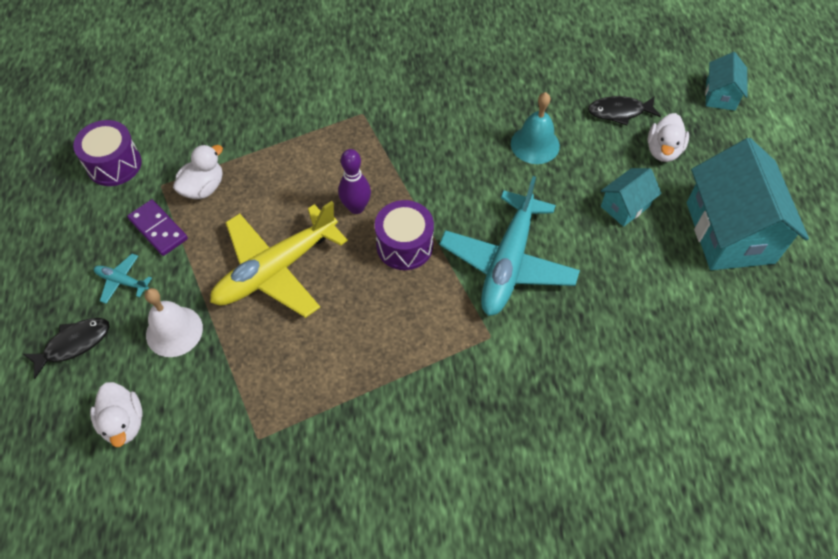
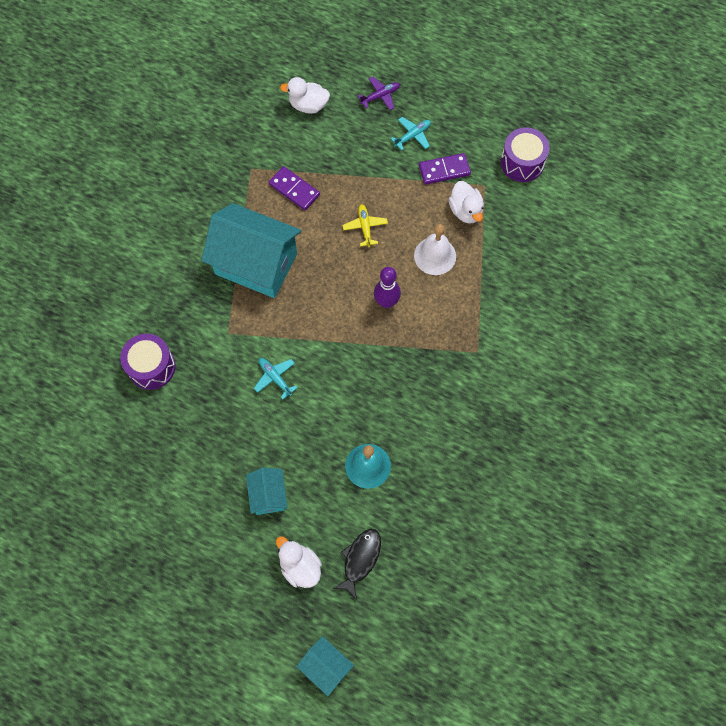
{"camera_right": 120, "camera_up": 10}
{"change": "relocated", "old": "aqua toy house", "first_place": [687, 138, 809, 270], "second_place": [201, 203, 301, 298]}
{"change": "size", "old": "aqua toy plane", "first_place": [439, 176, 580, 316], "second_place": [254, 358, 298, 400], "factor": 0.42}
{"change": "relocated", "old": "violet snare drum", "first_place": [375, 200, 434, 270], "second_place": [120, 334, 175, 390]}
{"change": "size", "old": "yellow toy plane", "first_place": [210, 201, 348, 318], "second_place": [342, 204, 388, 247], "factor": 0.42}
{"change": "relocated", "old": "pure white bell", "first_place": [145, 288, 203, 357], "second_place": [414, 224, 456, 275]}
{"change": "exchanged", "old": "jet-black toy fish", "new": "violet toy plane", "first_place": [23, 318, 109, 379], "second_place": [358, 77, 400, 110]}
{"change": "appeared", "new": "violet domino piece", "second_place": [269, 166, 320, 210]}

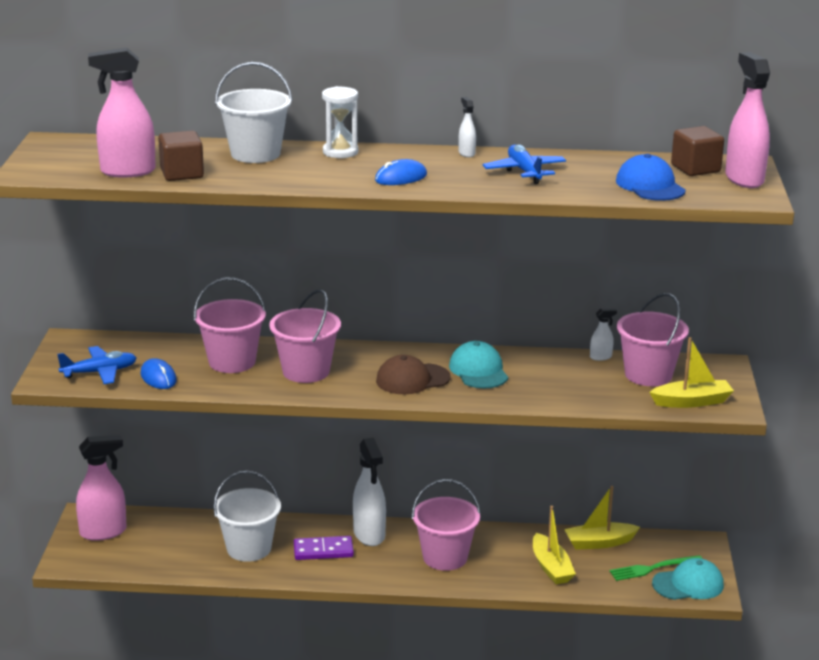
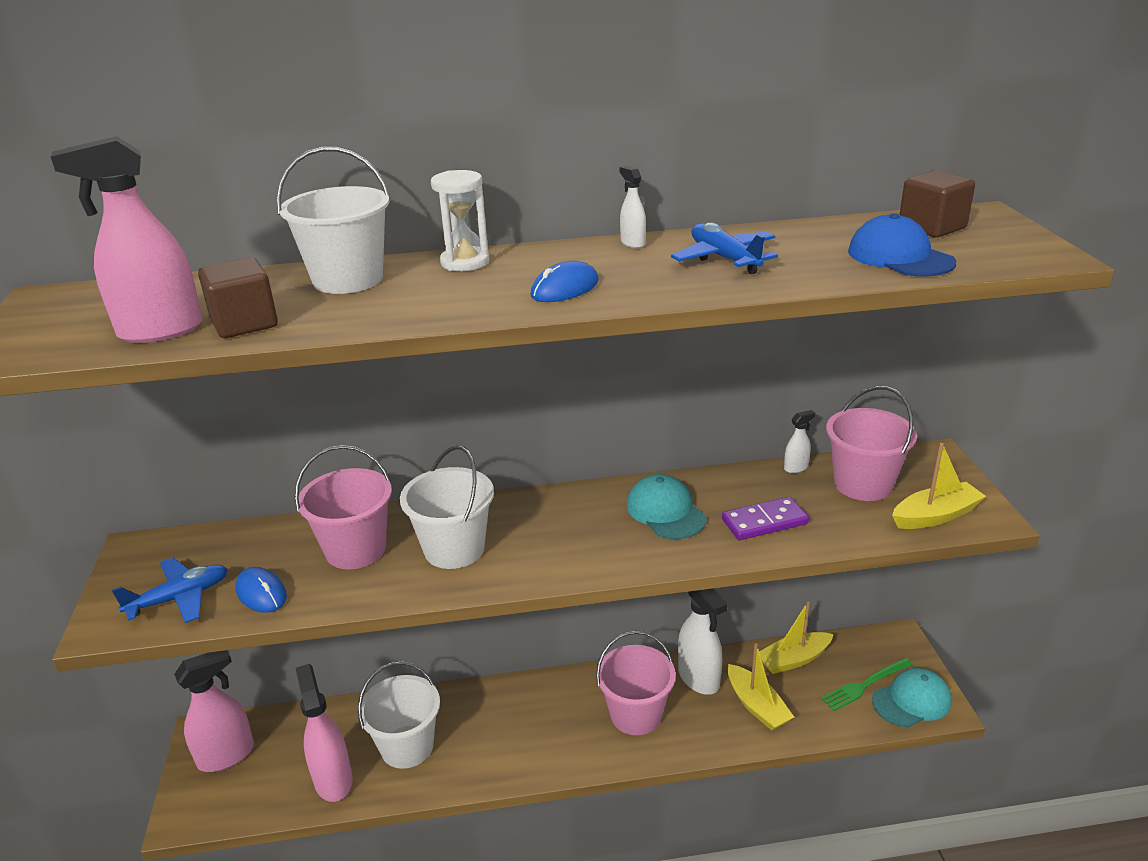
{"camera_right": -10, "camera_up": 5}
{"change": "relocated", "old": "pink spray cleaner", "first_place": [725, 52, 770, 188], "second_place": [295, 664, 353, 802]}
{"change": "colour", "old": "pink sand bucket", "new": "pure white sand bucket", "first_place": [269, 289, 341, 383], "second_place": [400, 445, 494, 569]}
{"change": "missing", "old": "brown baseball cap", "first_place": [376, 355, 451, 394]}
{"change": "relocated", "old": "pure white spray cleaner", "first_place": [353, 438, 386, 546], "second_place": [678, 588, 728, 695]}
{"change": "relocated", "old": "violet domino piece", "first_place": [294, 536, 354, 560], "second_place": [722, 497, 809, 540]}

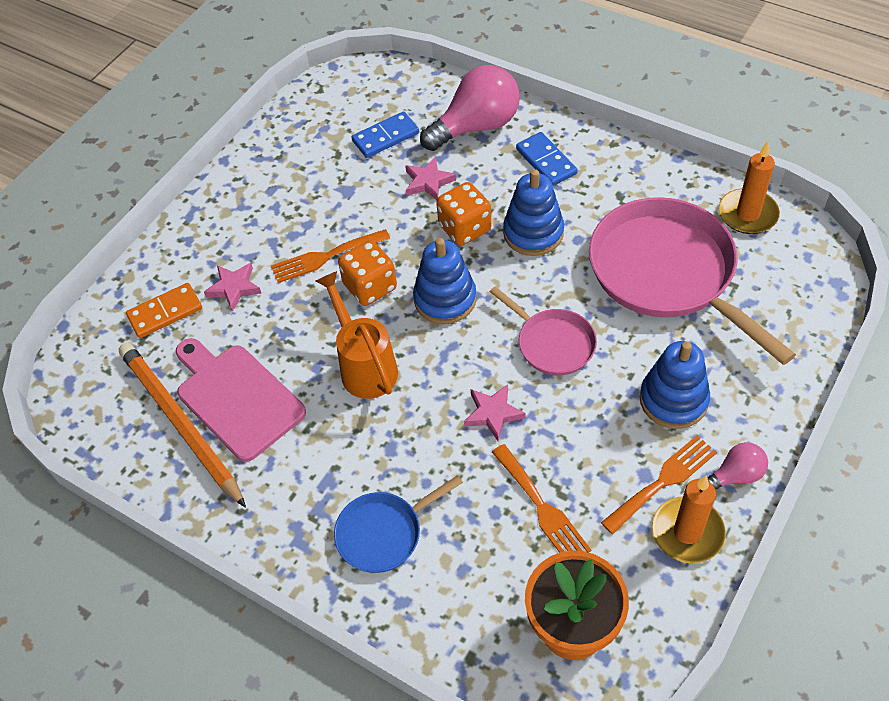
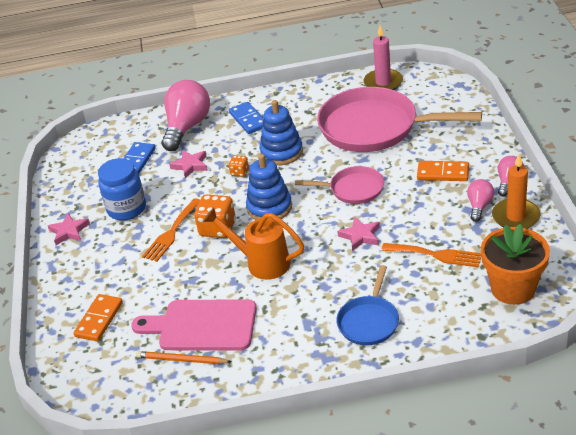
{"camera_right": -40, "camera_up": -15}
{"change": "spun", "old": "blue domino piece", "first_place": [516, 132, 578, 186], "second_place": [229, 102, 264, 134], "degrees": 45}
{"change": "colour", "old": "orange pillar candle", "new": "pink pillar candle", "first_place": [719, 141, 780, 234], "second_place": [363, 25, 403, 90]}
{"change": "size", "old": "orange game die", "first_place": [436, 182, 492, 246], "second_place": [229, 155, 249, 177], "factor": 0.53}
{"change": "relocated", "old": "pink star", "first_place": [204, 263, 261, 312], "second_place": [48, 213, 90, 245]}
{"change": "exchanged", "old": "blue ring stacker", "new": "orange domino piece", "first_place": [640, 341, 710, 429], "second_place": [417, 161, 469, 181]}
{"change": "size", "old": "orange wooden pencil", "first_place": [119, 343, 246, 508], "second_place": [136, 351, 231, 364], "factor": 0.52}
{"change": "exchanged", "old": "orange table fork", "new": "pink bulb", "first_place": [601, 435, 717, 534], "second_place": [467, 179, 494, 222]}
{"change": "appeared", "new": "blue preserve jar", "second_place": [98, 158, 146, 220]}

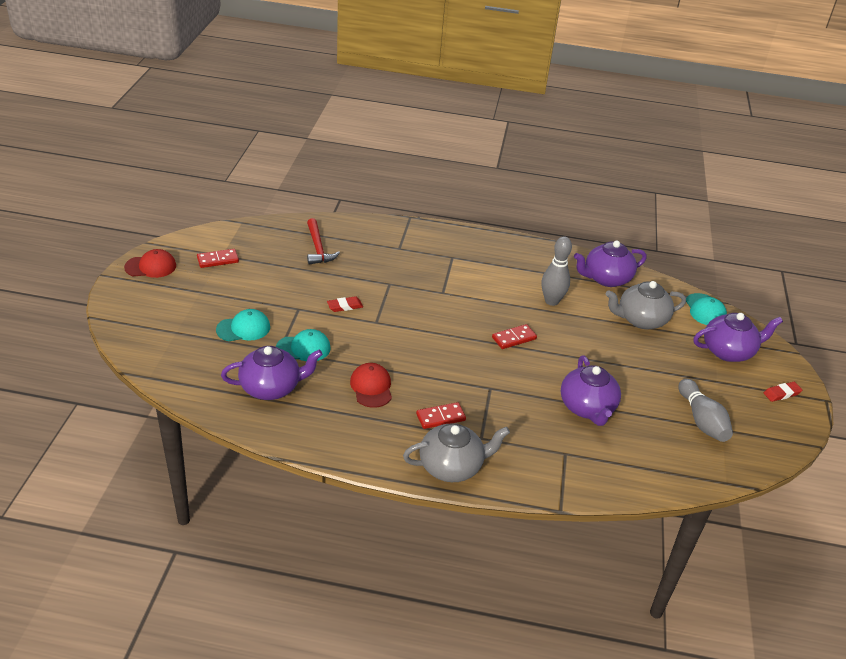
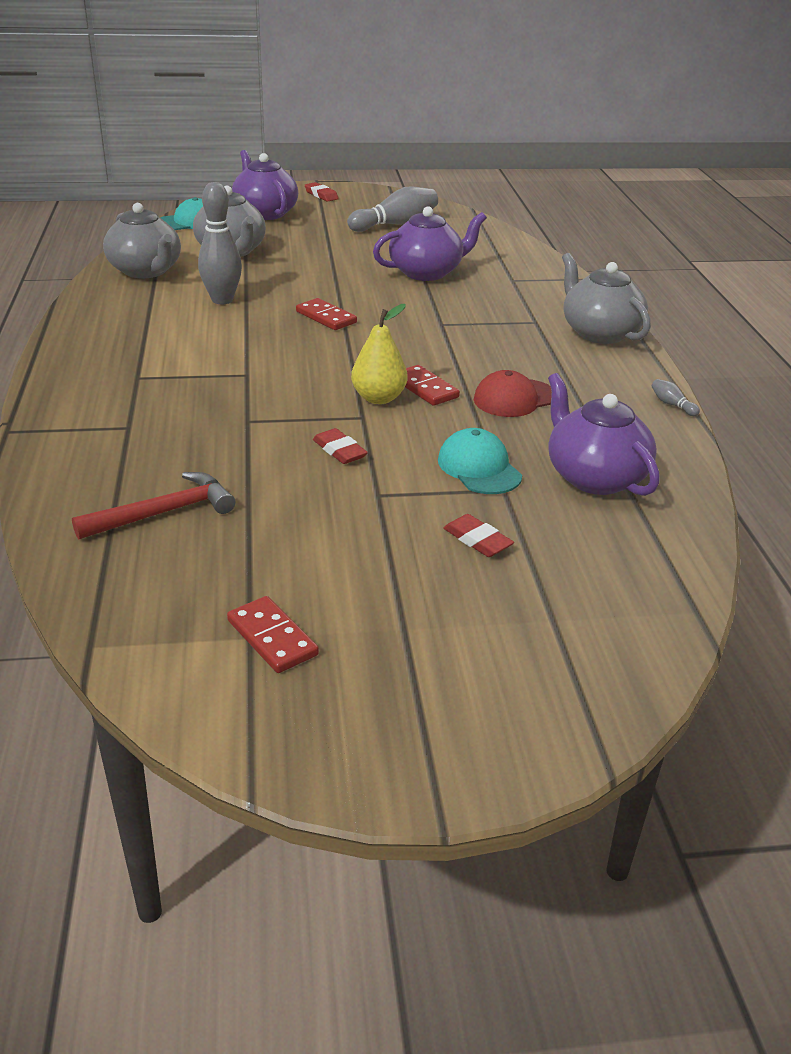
{"camera_right": -105, "camera_up": -5}
{"change": "colour", "old": "violet china teapot", "new": "grey china teapot", "first_place": [574, 241, 646, 287], "second_place": [103, 203, 181, 278]}
{"change": "missing", "old": "red baseball cap", "first_place": [124, 249, 176, 278]}
{"change": "exchanged", "old": "aqua baseball cap", "new": "red pencil eraser", "first_place": [216, 309, 270, 341], "second_place": [443, 514, 514, 557]}
{"change": "relocated", "old": "red domino piece", "first_place": [416, 402, 466, 429], "second_place": [405, 365, 460, 406]}
{"change": "appeared", "new": "yellow pear fruit", "second_place": [351, 304, 408, 404]}
{"change": "appeared", "new": "grey skittle", "second_place": [652, 379, 700, 416]}

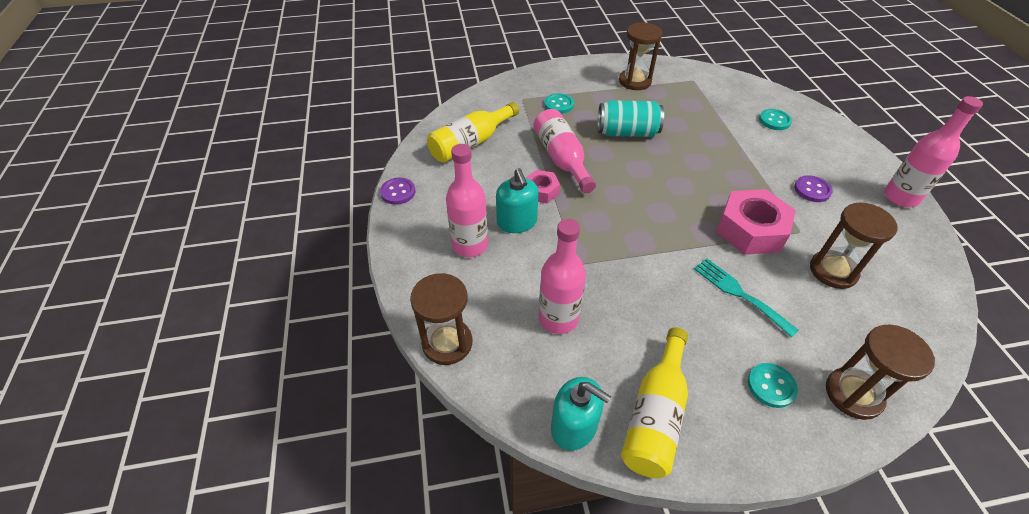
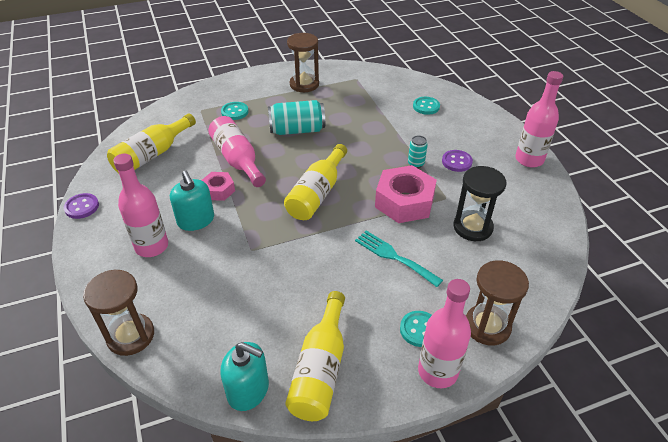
{"camera_right": -10, "camera_up": -5}
{"change": "colour", "old": "brown sandglass", "new": "jet-black sandglass", "first_place": [810, 203, 898, 289], "second_place": [453, 166, 506, 241]}
{"change": "relocated", "old": "pink flask", "first_place": [539, 219, 586, 334], "second_place": [418, 279, 471, 388]}
{"change": "appeared", "new": "aqua tin", "second_place": [408, 136, 428, 168]}
{"change": "appeared", "new": "yellow flask", "second_place": [284, 144, 347, 220]}

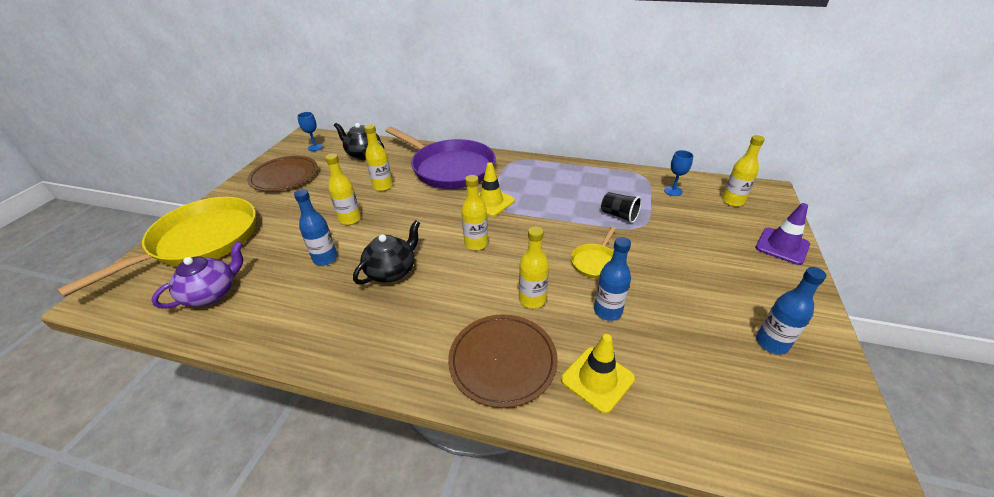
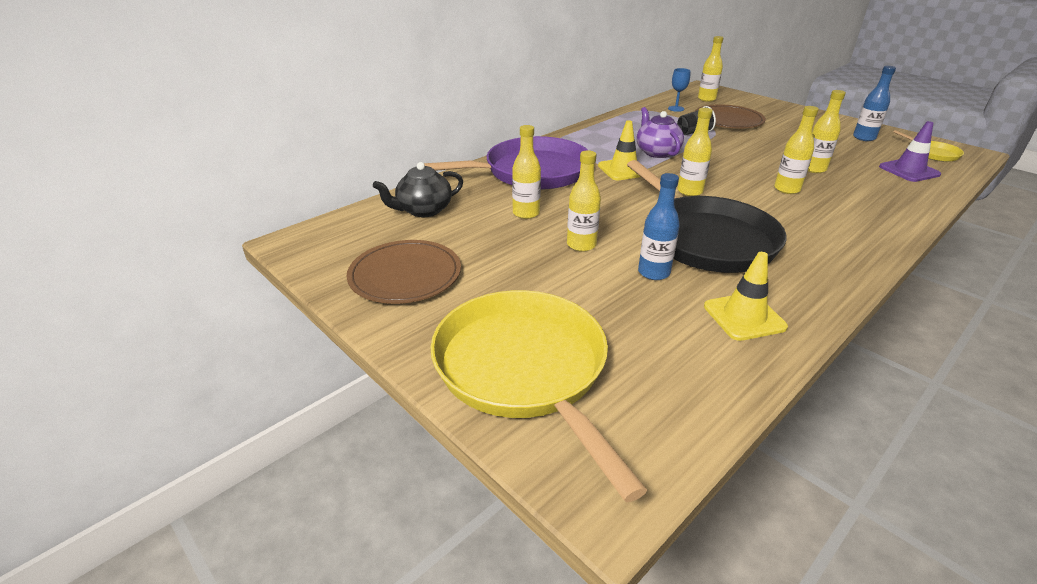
{"camera_right": -60, "camera_up": -5}
{"change": "missing", "old": "blue wine glass", "first_place": [297, 112, 323, 151]}
{"change": "relocated", "old": "violet road cone", "first_place": [756, 203, 810, 265], "second_place": [879, 121, 941, 182]}
{"change": "exchanged", "old": "jet-black china teapot", "new": "jet-black pan", "first_place": [353, 220, 420, 285], "second_place": [627, 160, 786, 273]}
{"change": "relocated", "old": "yellow pan", "first_place": [571, 226, 616, 278], "second_place": [893, 130, 964, 162]}
{"change": "colour", "old": "blue flask", "new": "yellow flask", "first_place": [594, 237, 631, 321], "second_place": [808, 90, 846, 173]}
{"change": "relocated", "old": "violet china teapot", "first_place": [152, 241, 243, 309], "second_place": [637, 107, 684, 158]}
{"change": "relocated", "old": "brown flat dish", "first_place": [448, 314, 558, 408], "second_place": [694, 104, 766, 128]}
{"change": "relocated", "old": "yellow road cone", "first_place": [561, 334, 635, 414], "second_place": [704, 252, 788, 341]}

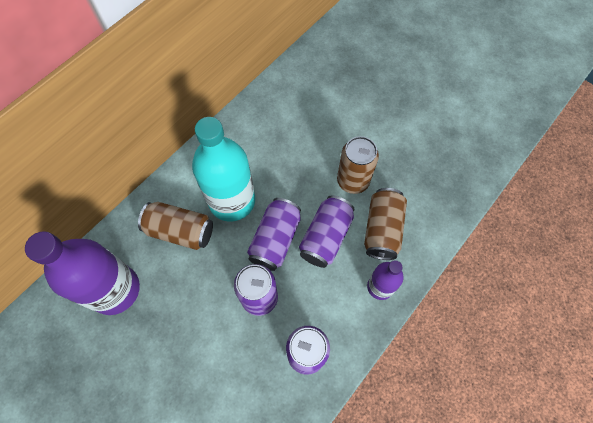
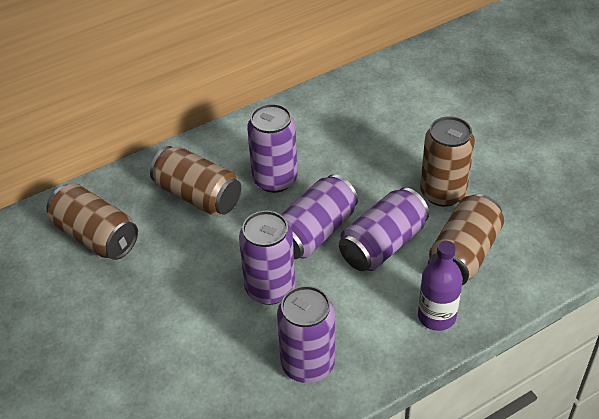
{"camera_right": 20, "camera_up": -20}
{"change": "exchanged", "old": "aqua flask", "new": "violet tin", "first_place": [192, 117, 255, 222], "second_place": [247, 104, 297, 193]}
{"change": "exchanged", "old": "violet flask", "new": "brown tin", "first_place": [25, 231, 140, 315], "second_place": [47, 183, 138, 260]}

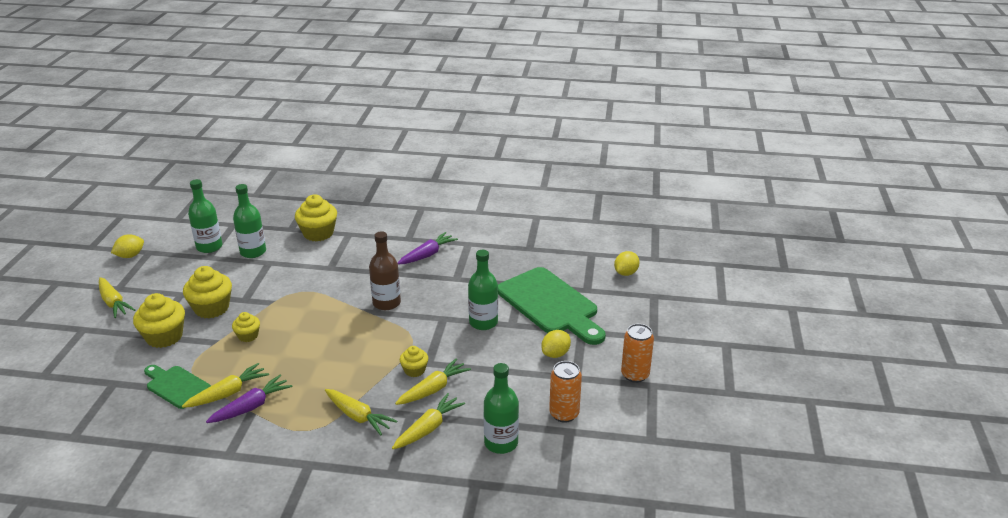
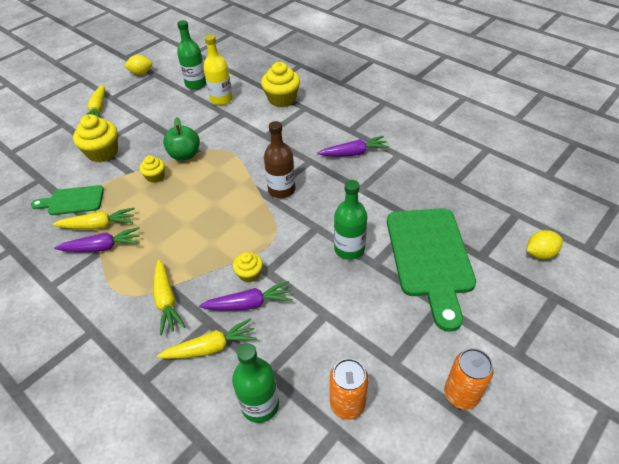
{"camera_right": 35, "camera_up": 15}
{"change": "colour", "old": "leaf-green flask", "new": "yellow flask", "first_place": [233, 184, 266, 258], "second_place": [203, 35, 233, 105]}
{"change": "missing", "old": "yellow muffin", "first_place": [183, 266, 232, 318]}
{"change": "missing", "old": "yellow lemon", "first_place": [541, 330, 571, 358]}
{"change": "colour", "old": "yellow root vegetable", "new": "violet root vegetable", "first_place": [395, 358, 471, 405], "second_place": [199, 281, 293, 311]}
{"change": "spun", "old": "leaf-green cutting board", "first_place": [144, 365, 211, 409], "second_place": [31, 185, 104, 215], "degrees": -75}
{"change": "appeared", "new": "leaf-green apple", "second_place": [163, 117, 200, 160]}

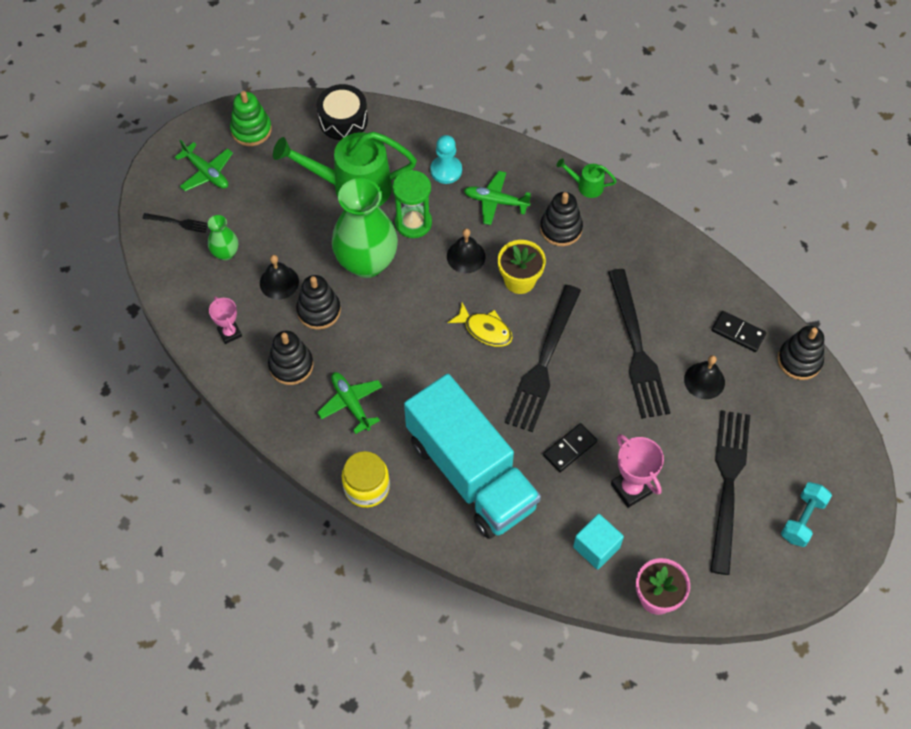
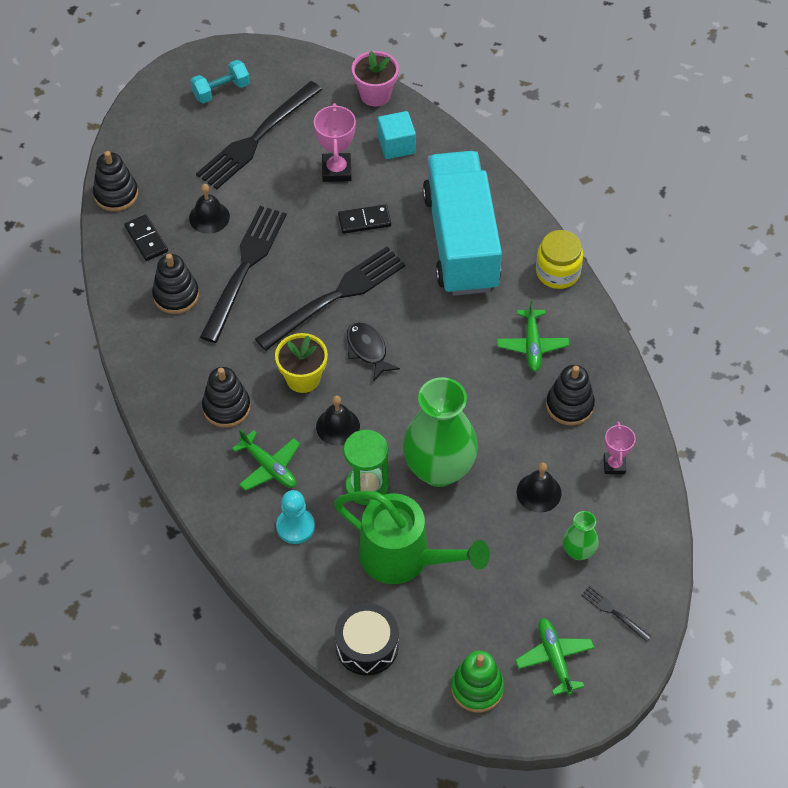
{"camera_right": -150, "camera_up": -5}
{"change": "missing", "old": "leaf-green watering can", "first_place": [556, 158, 617, 198]}
{"change": "relocated", "old": "jet-black ring stacker", "first_place": [296, 275, 341, 330], "second_place": [152, 254, 199, 314]}
{"change": "colour", "old": "yellow toy fish", "new": "jet-black toy fish", "first_place": [447, 303, 513, 347], "second_place": [347, 321, 400, 381]}

